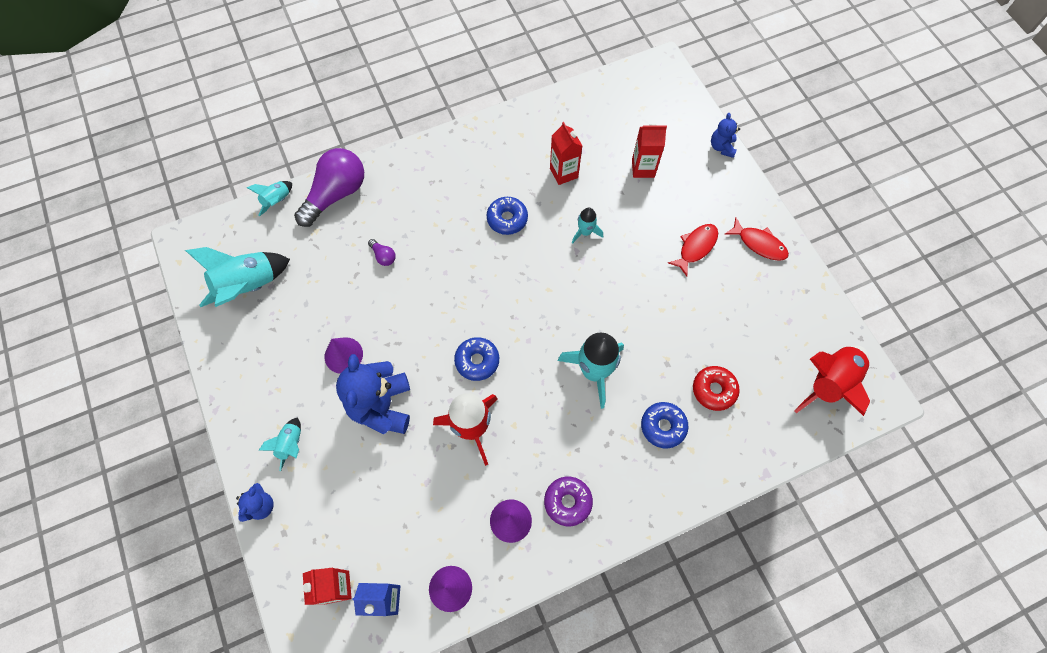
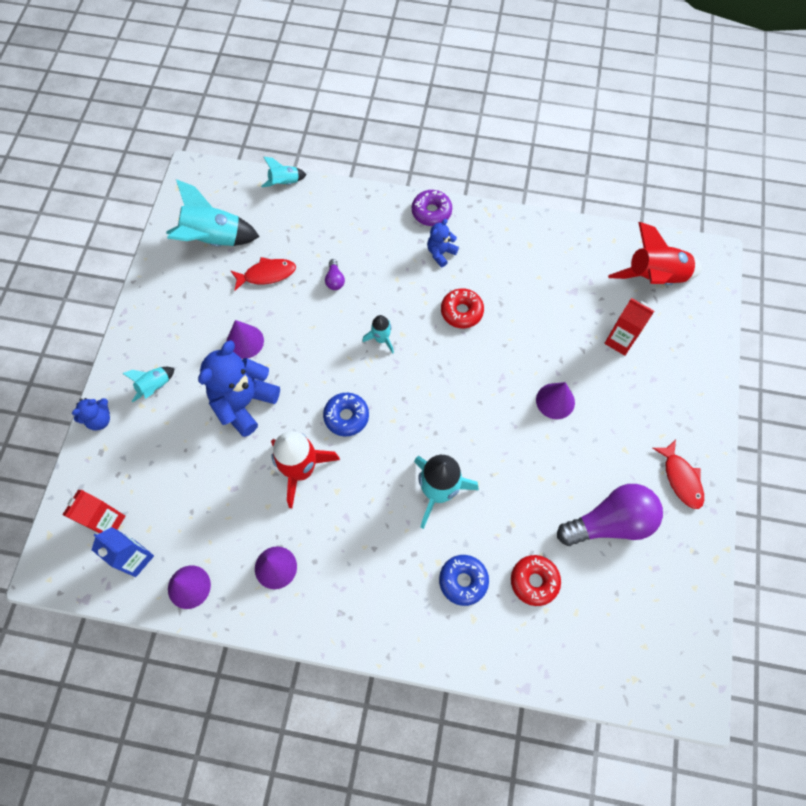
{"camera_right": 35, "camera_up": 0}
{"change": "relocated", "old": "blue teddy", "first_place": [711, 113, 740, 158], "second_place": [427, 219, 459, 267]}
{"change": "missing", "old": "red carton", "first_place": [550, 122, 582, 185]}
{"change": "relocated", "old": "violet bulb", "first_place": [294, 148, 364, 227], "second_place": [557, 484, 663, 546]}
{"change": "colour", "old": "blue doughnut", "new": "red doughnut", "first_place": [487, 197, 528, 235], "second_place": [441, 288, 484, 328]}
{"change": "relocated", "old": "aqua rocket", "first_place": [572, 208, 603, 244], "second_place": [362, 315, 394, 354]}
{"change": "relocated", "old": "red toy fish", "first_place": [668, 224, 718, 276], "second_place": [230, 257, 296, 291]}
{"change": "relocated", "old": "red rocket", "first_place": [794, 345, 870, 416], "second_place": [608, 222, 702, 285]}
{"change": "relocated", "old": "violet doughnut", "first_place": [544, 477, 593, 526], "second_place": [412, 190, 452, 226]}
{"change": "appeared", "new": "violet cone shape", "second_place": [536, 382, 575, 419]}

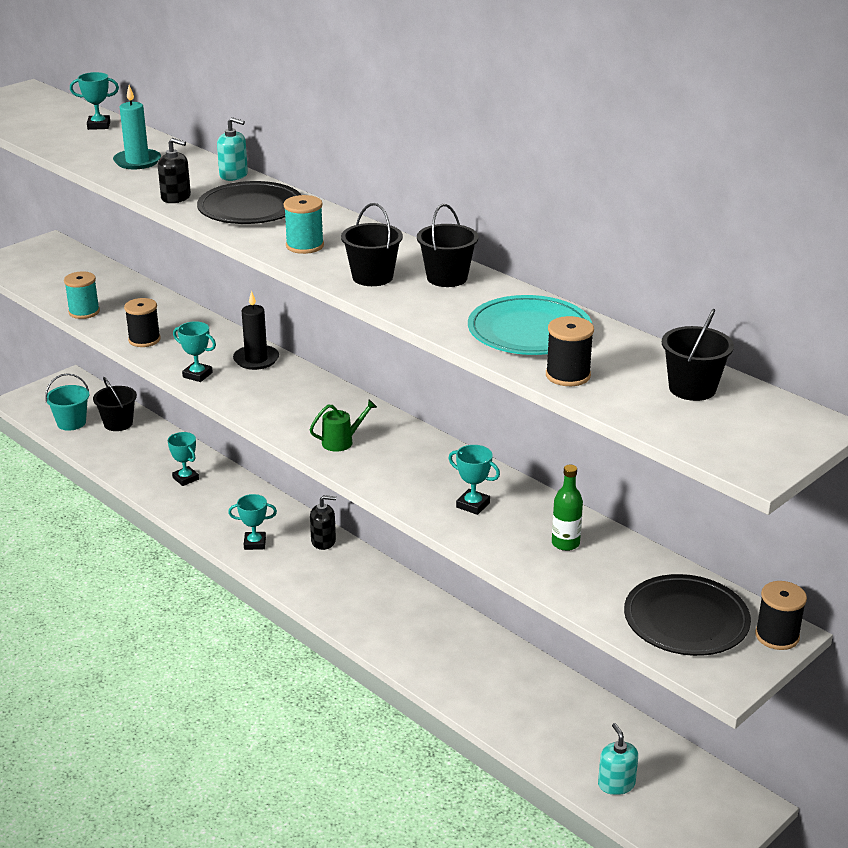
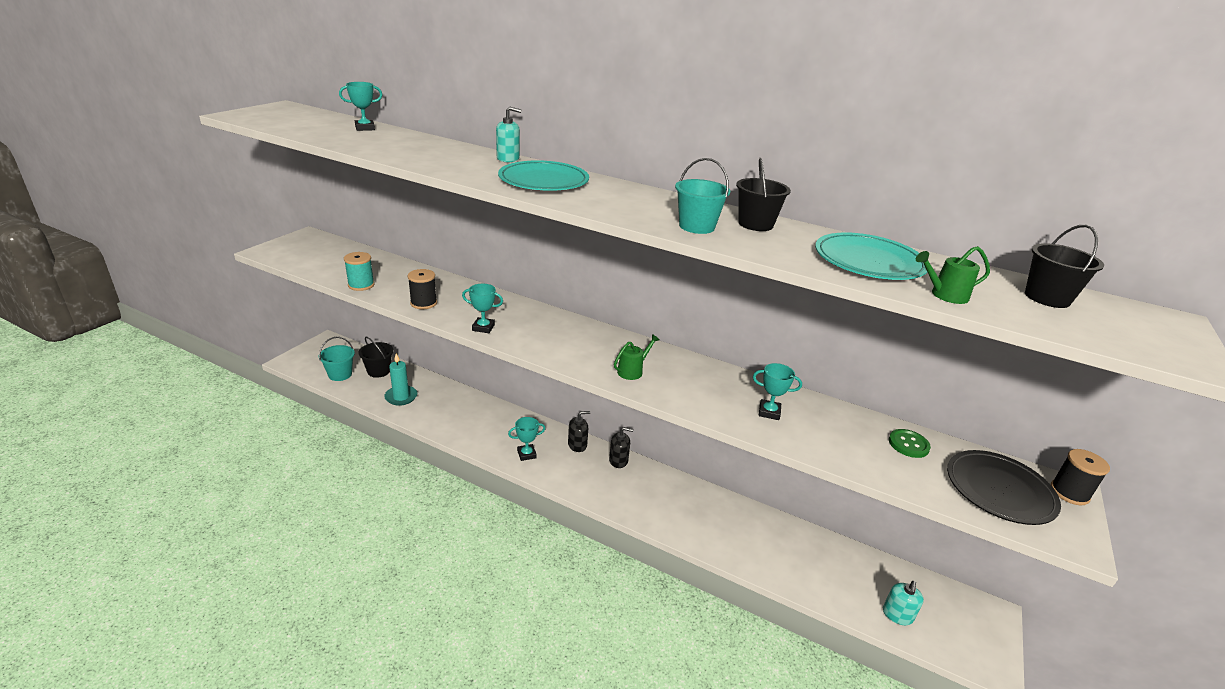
{"camera_right": -20, "camera_up": 0}
{"change": "relocated", "old": "aqua pillar candle", "first_place": [113, 85, 161, 170], "second_place": [384, 354, 417, 406]}
{"change": "relocated", "old": "jet-black soap pump", "first_place": [158, 138, 191, 203], "second_place": [609, 427, 634, 468]}
{"change": "colour", "old": "jet-black flat dish", "new": "aqua flat dish", "first_place": [197, 181, 301, 224], "second_place": [498, 160, 589, 191]}
{"change": "missing", "old": "aqua bobbin", "first_place": [284, 195, 324, 254]}
{"change": "colour", "old": "jet-black sand bucket", "new": "aqua sand bucket", "first_place": [341, 203, 403, 286], "second_place": [675, 158, 730, 234]}
{"change": "missing", "old": "jet-black pillar candle", "first_place": [233, 291, 279, 370]}
{"change": "exchanged", "old": "jet-black bobbin", "new": "leaf-green watering can", "first_place": [546, 316, 594, 386], "second_place": [916, 246, 990, 304]}
{"change": "missing", "old": "aqua award cup", "first_place": [168, 432, 199, 486]}
{"change": "missing", "old": "leaf-green flask", "first_place": [552, 465, 583, 551]}
{"change": "spun", "old": "aqua soap pump", "first_place": [598, 723, 638, 795], "second_place": [883, 581, 924, 625], "degrees": -120}
{"change": "appeared", "new": "leaf-green shirt button", "second_place": [889, 429, 931, 458]}

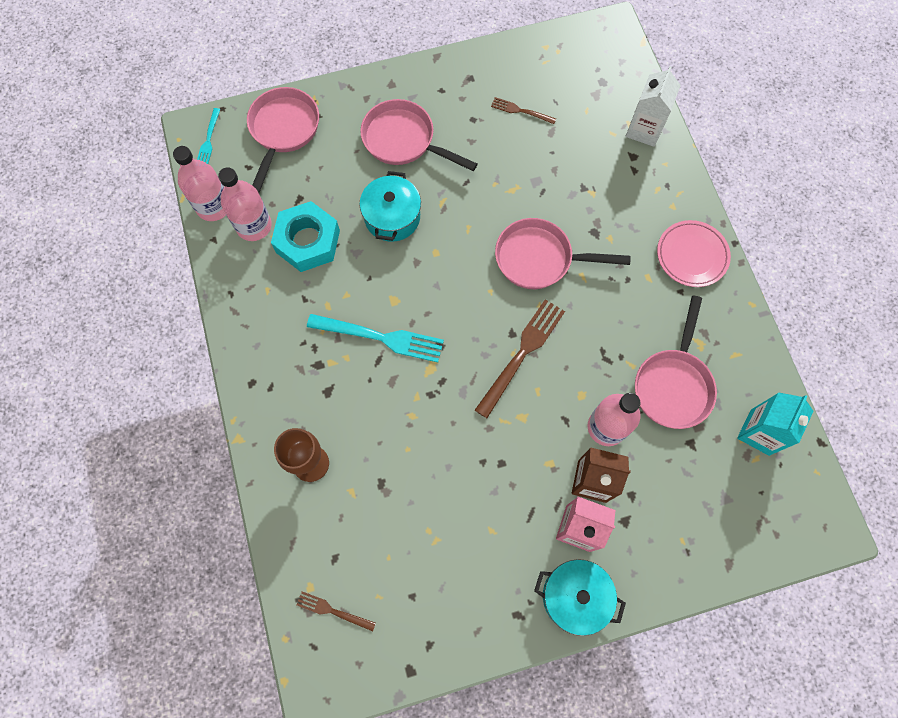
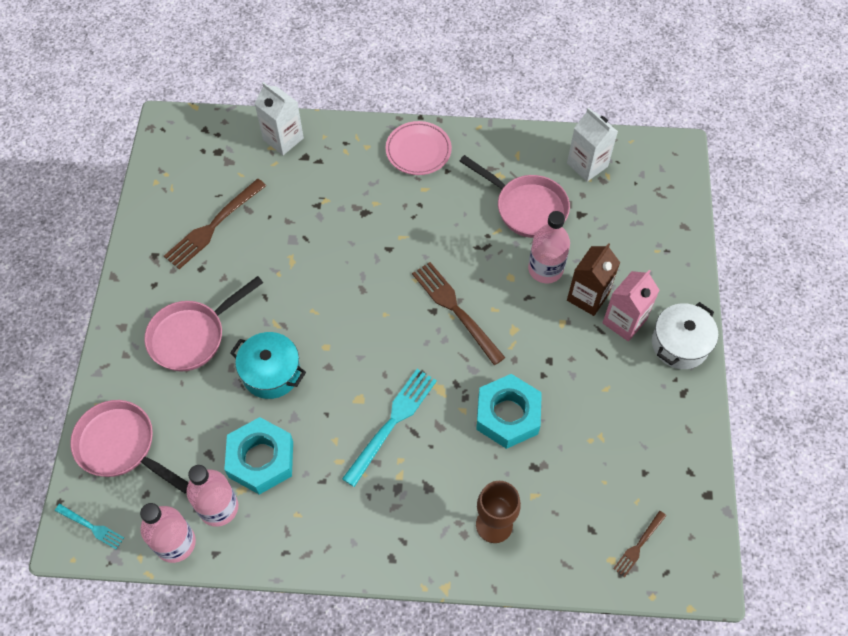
{"camera_right": -70, "camera_up": -10}
{"change": "size", "old": "brown table fork", "first_place": [491, 97, 556, 124], "second_place": [164, 179, 266, 269], "factor": 1.88}
{"change": "missing", "old": "pink pan", "first_place": [495, 218, 631, 289]}
{"change": "colour", "old": "aqua carton", "new": "pure white carton", "first_place": [737, 392, 813, 456], "second_place": [567, 108, 618, 182]}
{"change": "colour", "old": "aqua stockpot", "new": "pure white stockpot", "first_place": [534, 559, 626, 636], "second_place": [652, 302, 718, 369]}
{"change": "appeared", "new": "aqua hexagon nut", "second_place": [476, 374, 542, 449]}

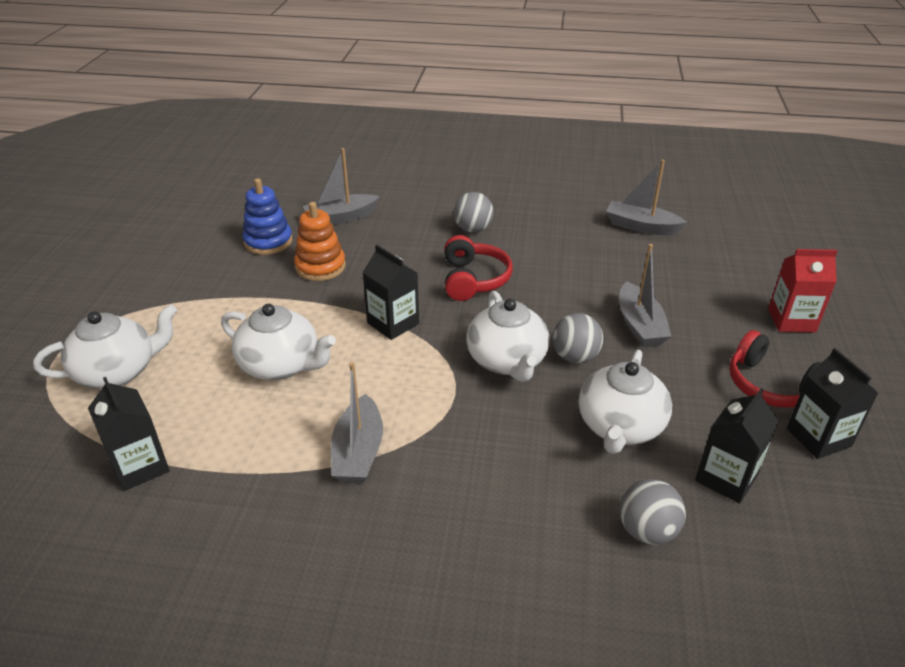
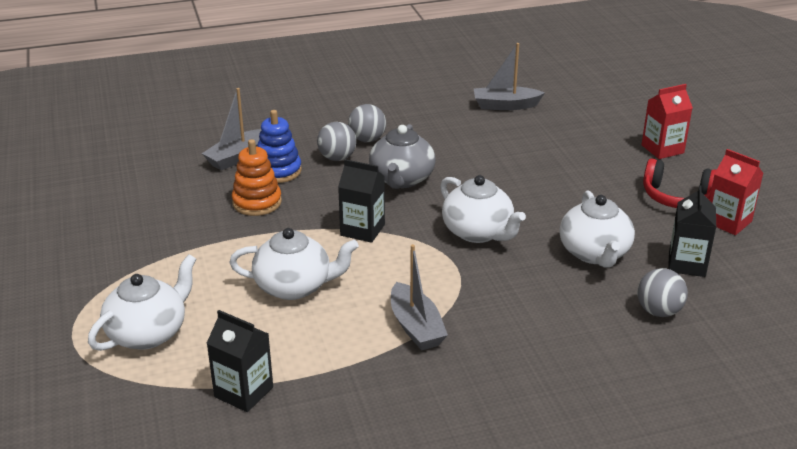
{"camera_right": -25, "camera_up": -5}
{"change": "relocated", "old": "blue ring stacker", "first_place": [242, 178, 292, 255], "second_place": [257, 110, 302, 183]}
{"change": "exchanged", "old": "red headset", "new": "grey china teapot", "first_place": [444, 235, 513, 301], "second_place": [369, 124, 436, 189]}
{"change": "missing", "old": "grey sailboat", "first_place": [619, 244, 672, 347]}
{"change": "relocated", "old": "grey play ball", "first_place": [552, 313, 603, 363], "second_place": [317, 122, 356, 161]}
{"change": "colour", "old": "jet-black carton", "new": "red carton", "first_place": [787, 348, 878, 459], "second_place": [709, 149, 764, 235]}

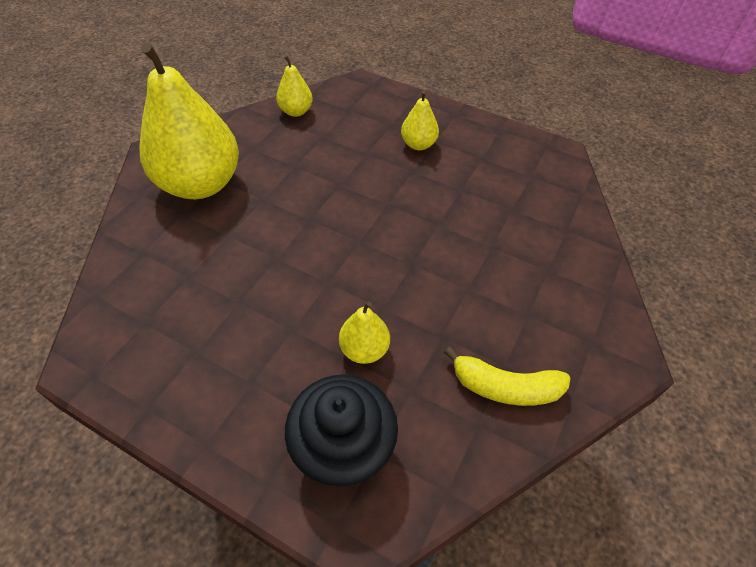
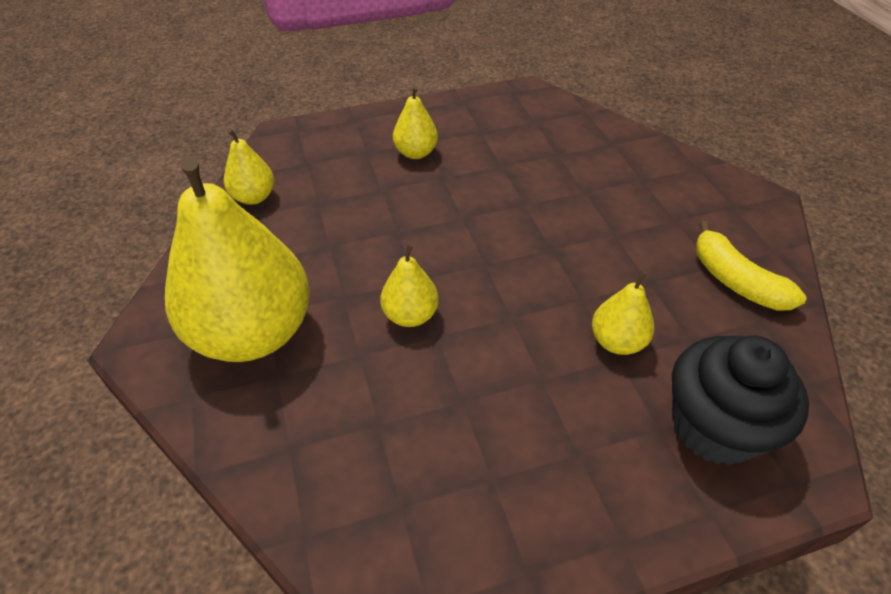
{"camera_right": -45, "camera_up": -5}
{"change": "spun", "old": "yellow toy banana", "first_place": [444, 347, 570, 406], "second_place": [696, 221, 807, 310], "degrees": 90}
{"change": "appeared", "new": "yellow pear fruit", "second_place": [380, 244, 439, 327]}

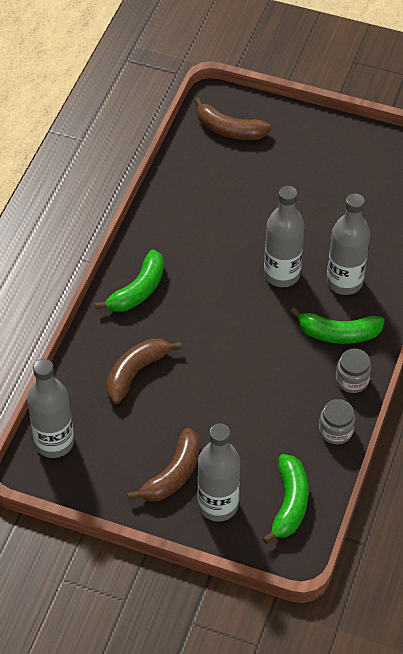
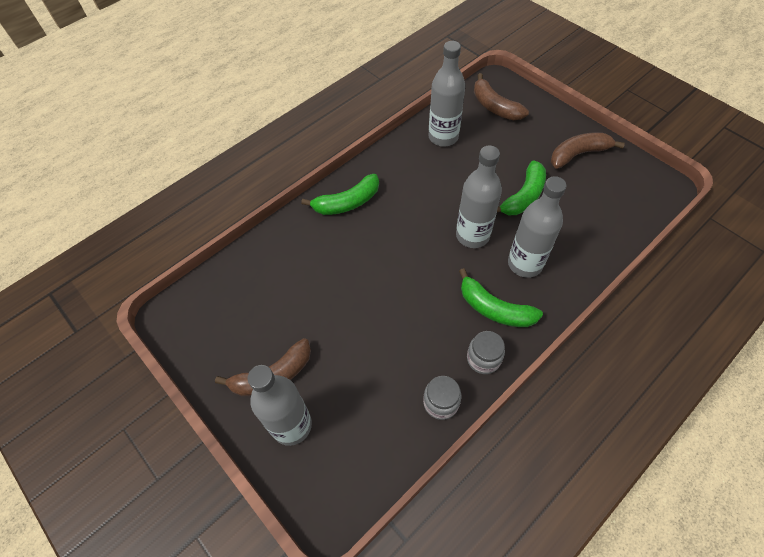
{"camera_right": 30, "camera_up": 5}
{"change": "relocated", "old": "brown toy banana", "first_place": [106, 338, 181, 404], "second_place": [551, 132, 625, 169]}
{"change": "relocated", "old": "grey flask", "first_place": [27, 359, 74, 458], "second_place": [429, 41, 465, 146]}
{"change": "relocated", "old": "leaf-green toy banana", "first_place": [262, 454, 308, 544], "second_place": [497, 160, 546, 215]}

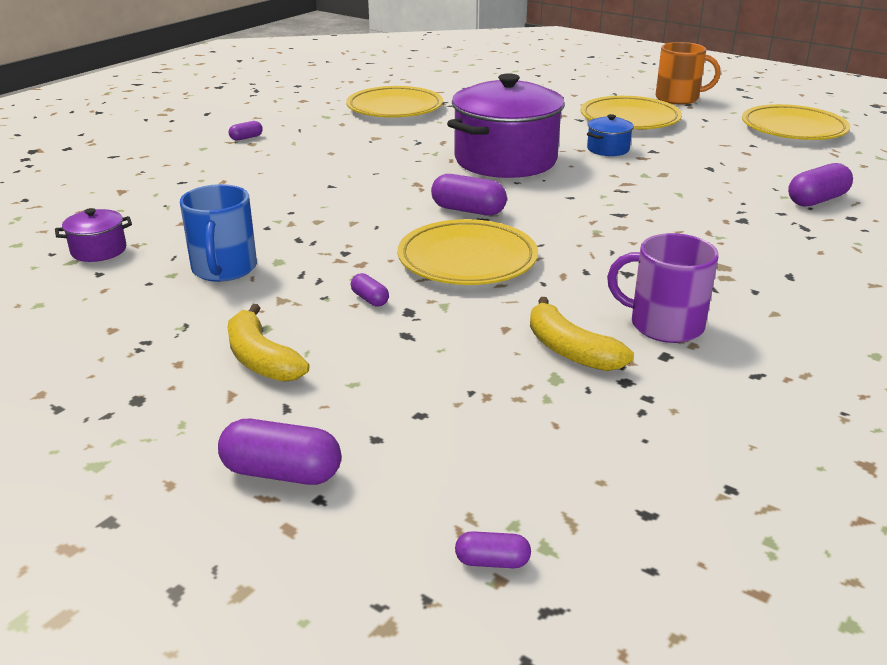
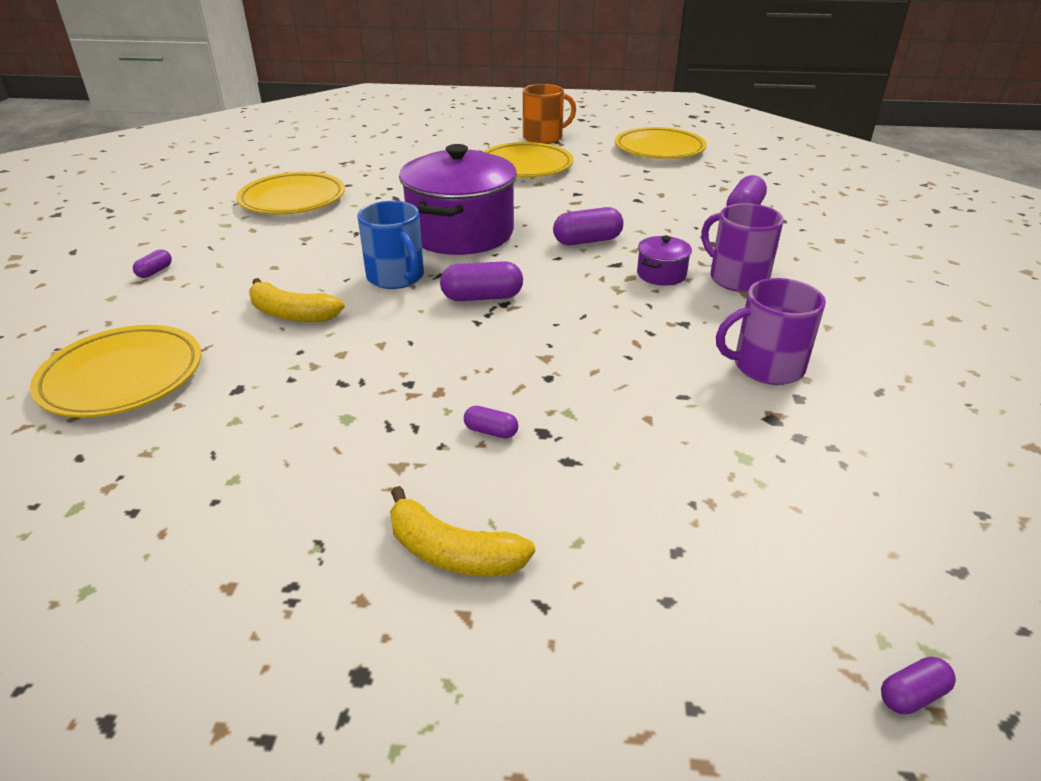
{"camera_right": -30, "camera_up": 5}
{"change": "missing", "old": "blue stockpot", "first_place": [587, 114, 634, 156]}
{"change": "relocated", "old": "blue mug", "first_place": [180, 184, 257, 282], "second_place": [357, 201, 424, 289]}
{"change": "relocated", "old": "violet stockpot", "first_place": [55, 208, 132, 262], "second_place": [637, 236, 692, 286]}
{"change": "relocated", "old": "yellow flat dish", "first_place": [397, 219, 538, 285], "second_place": [30, 325, 201, 418]}
{"change": "relocated", "old": "yellow toy banana", "first_place": [530, 297, 634, 371], "second_place": [249, 278, 345, 322]}
{"change": "relocated", "old": "violet pill", "first_place": [218, 419, 341, 485], "second_place": [553, 207, 624, 245]}
{"change": "appeared", "new": "violet mug", "second_place": [702, 203, 784, 292]}

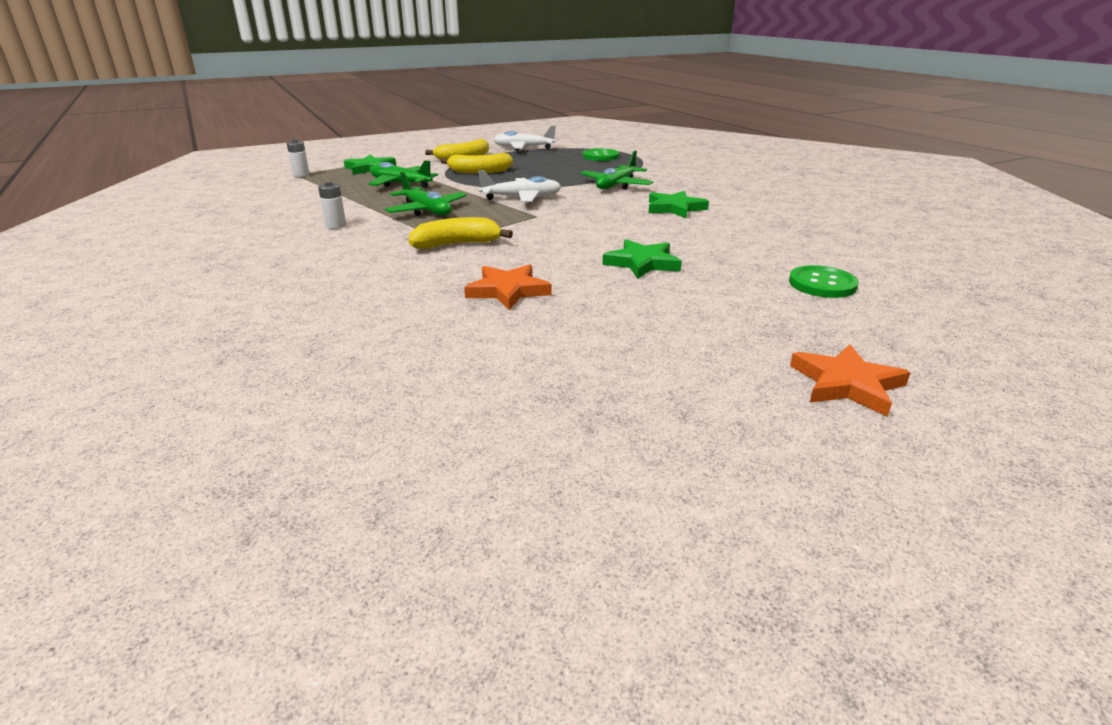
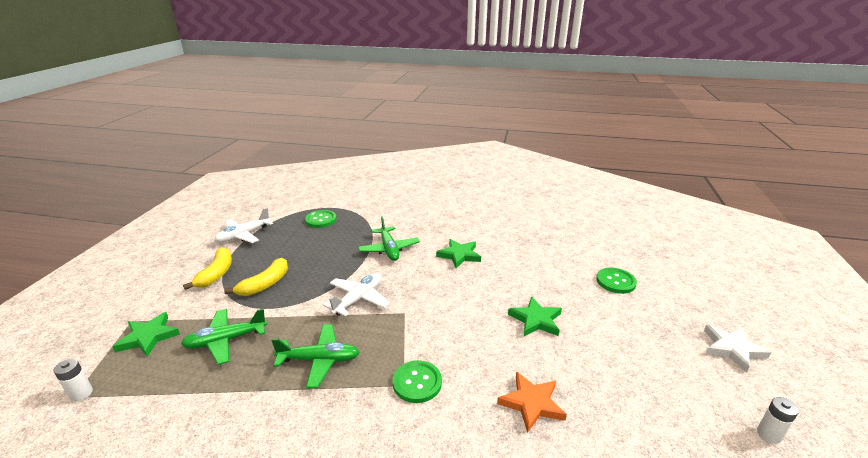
{"camera_right": -50, "camera_up": 0}
{"change": "relocated", "old": "pure white power cell", "first_place": [318, 182, 346, 229], "second_place": [757, 397, 799, 444]}
{"change": "exchanged", "old": "yellow toy banana", "new": "leaf-green shirt button", "first_place": [409, 217, 513, 249], "second_place": [393, 360, 442, 403]}
{"change": "colour", "old": "orange star", "new": "pure white star", "first_place": [790, 344, 910, 417], "second_place": [704, 325, 771, 373]}

